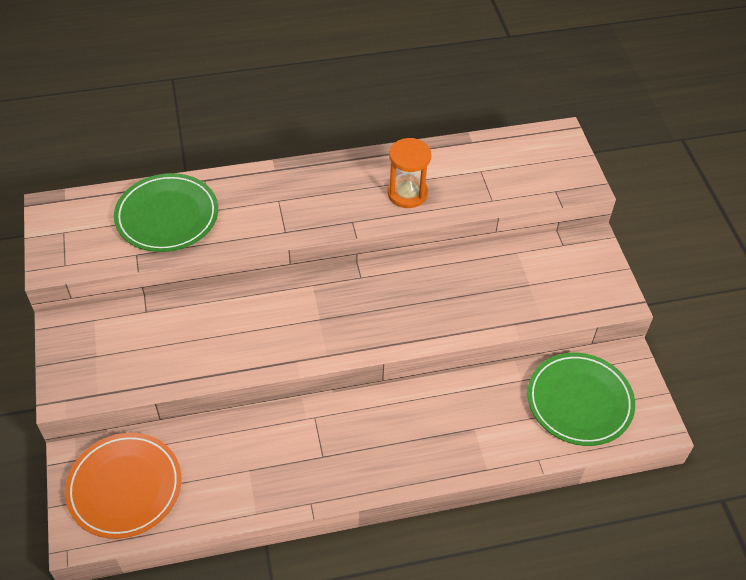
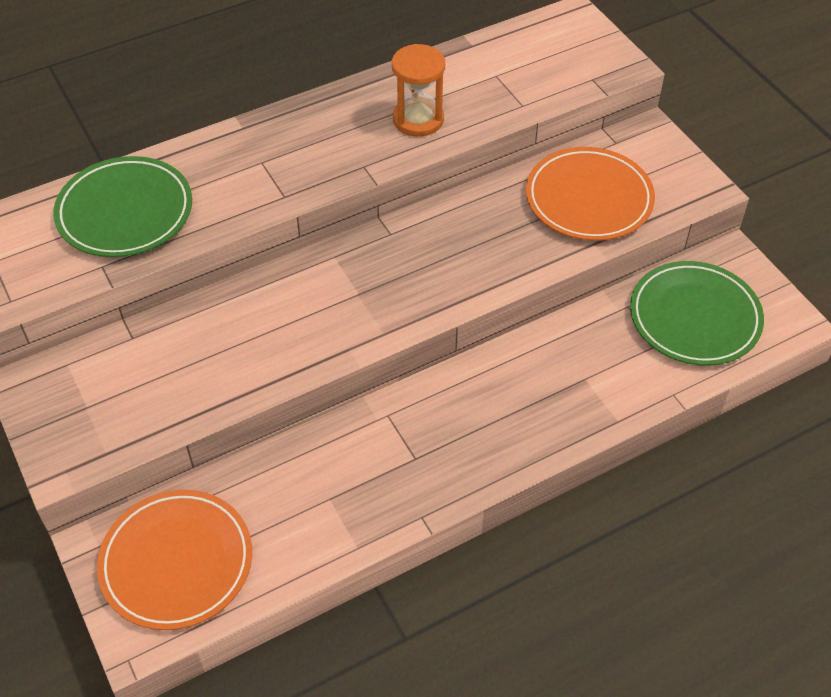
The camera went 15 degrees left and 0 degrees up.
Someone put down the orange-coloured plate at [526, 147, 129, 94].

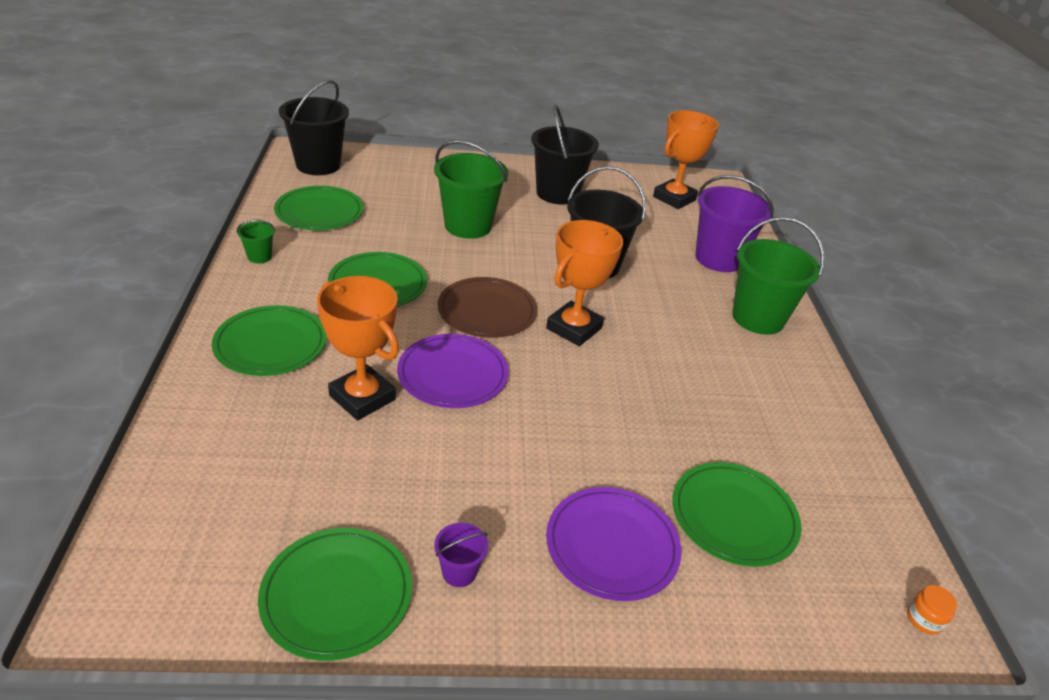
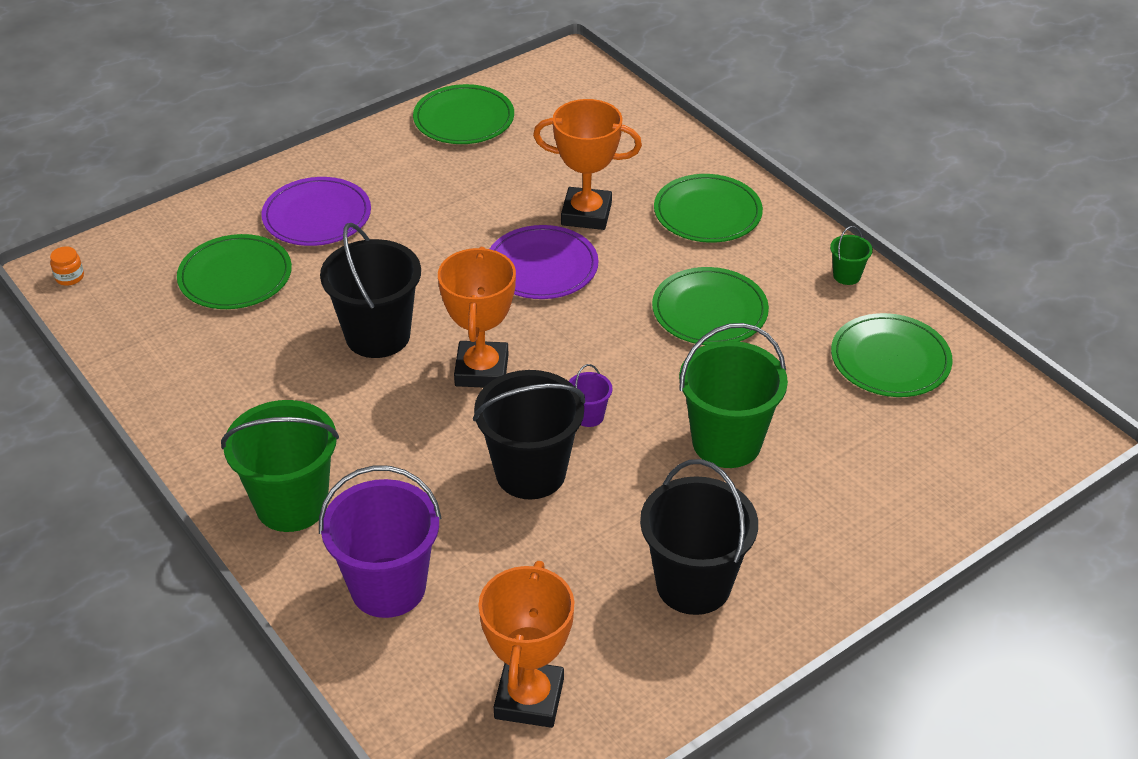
The camera went 150 degrees right and 5 degrees up.
Someone carried the jet-black bucket from [279, 80, 70, 95] to [320, 223, 101, 135].
Someone carried the violet bucket from [434, 523, 54, 64] to [569, 364, 43, 63].
Someone took away the russet plate at [438, 277, 99, 61].

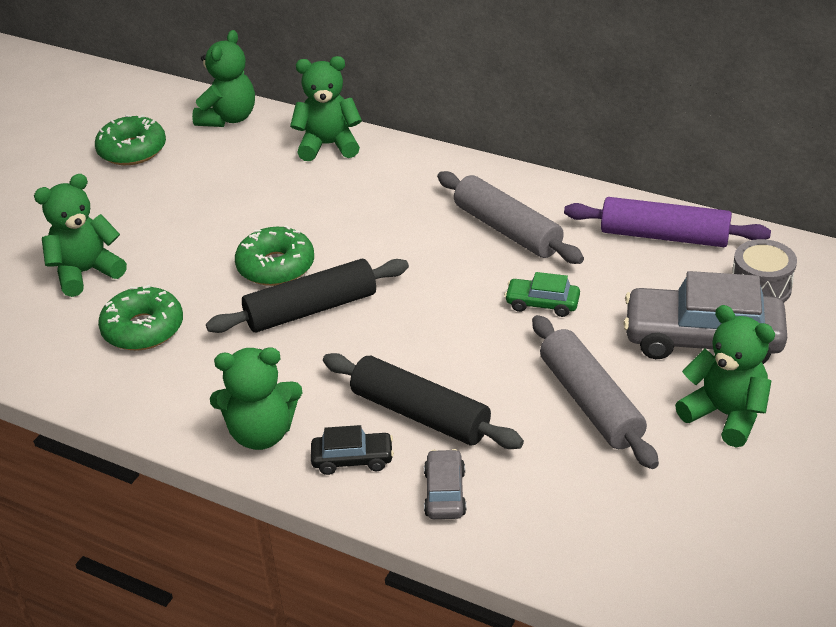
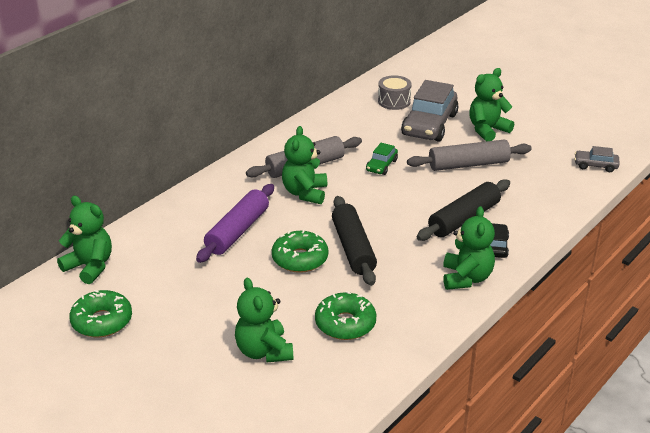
The camera went 80 degrees left and 5 degrees down.
Someone carried the emerald teddy bear from [290, 56, 72, 105] to [282, 126, 45, 78].
Someone carried the gray car from [424, 449, 43, 70] to [574, 146, 45, 26].
Someone carried the violet rolling pin from [564, 197, 207, 50] to [196, 184, 78, 79].

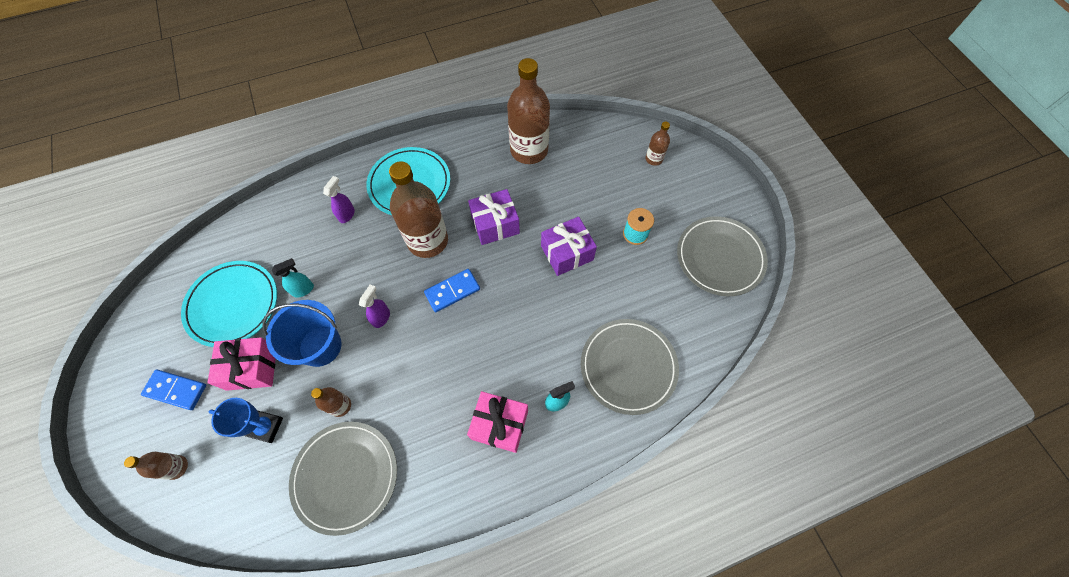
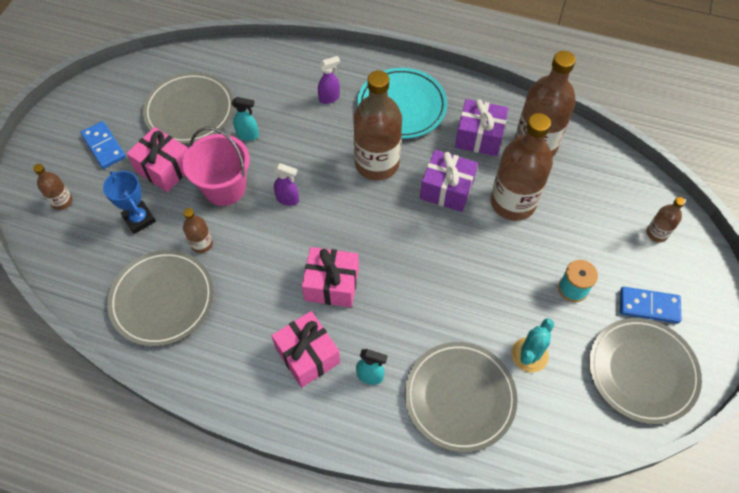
The camera went 40 degrees right and 5 degrees down.
Someone repainted the turquoise plate at [181, 261, 96, 86], which became the gray plate at [143, 72, 91, 72].
Someone repainted the blue bucket at [262, 300, 80, 67], which became the rose-pink bucket at [183, 127, 67, 79].
Someone rotated the violet spray cleaner at [359, 284, 31, 44] by 45 degrees clockwise.
Someone carried the blue domino piece from [424, 269, 56, 43] to [620, 287, 61, 36].
Someone carried the violet present from [541, 217, 56, 59] to [455, 99, 53, 57].
Someone put down the rose-pink present at [302, 247, 57, 60].
Someone put down the russet drink bottle at [491, 113, 62, 108].
Someone put down the turquoise cactus at [511, 319, 43, 54].

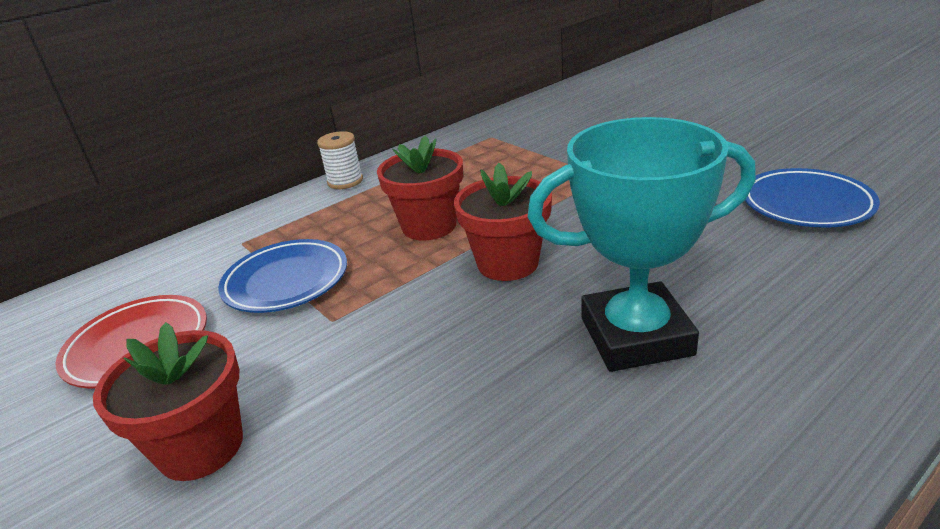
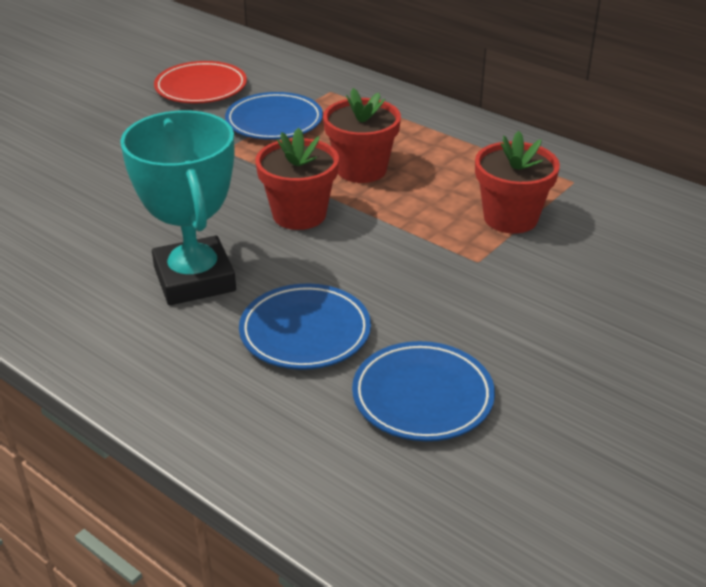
The camera went 75 degrees right and 5 degrees up.
Someone carried the scarlet flower pot from [93, 322, 150, 159] to [475, 131, 85, 103].
Someone took away the snow-white bobbin at [317, 131, 46, 58].
Someone put down the blue plate at [239, 284, 132, 86].

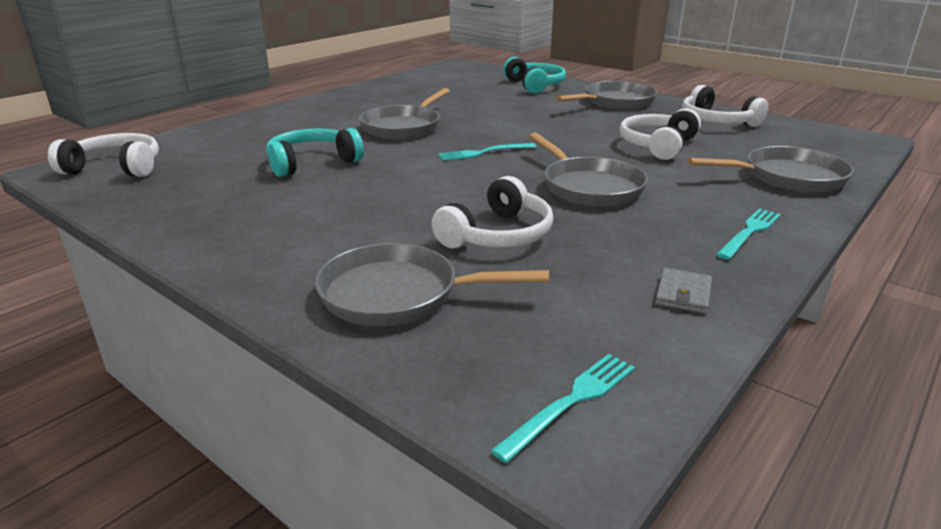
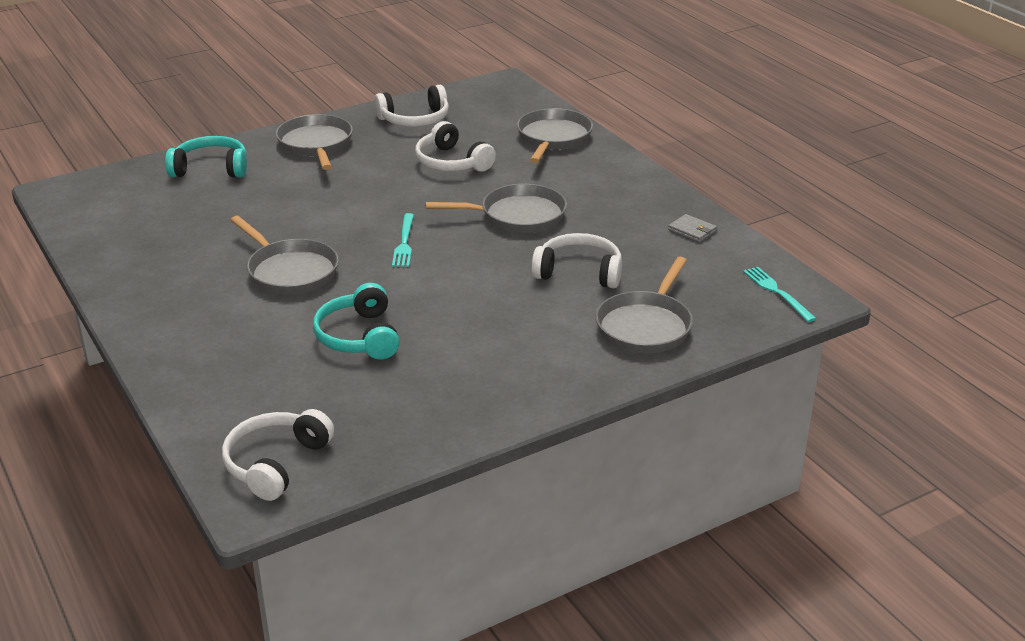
The camera went 70 degrees left and 5 degrees up.
Someone rotated the snow-white headphones at [432, 176, 121, 73] by 45 degrees counterclockwise.
Someone took away the turquoise table fork at [716, 209, 65, 51].

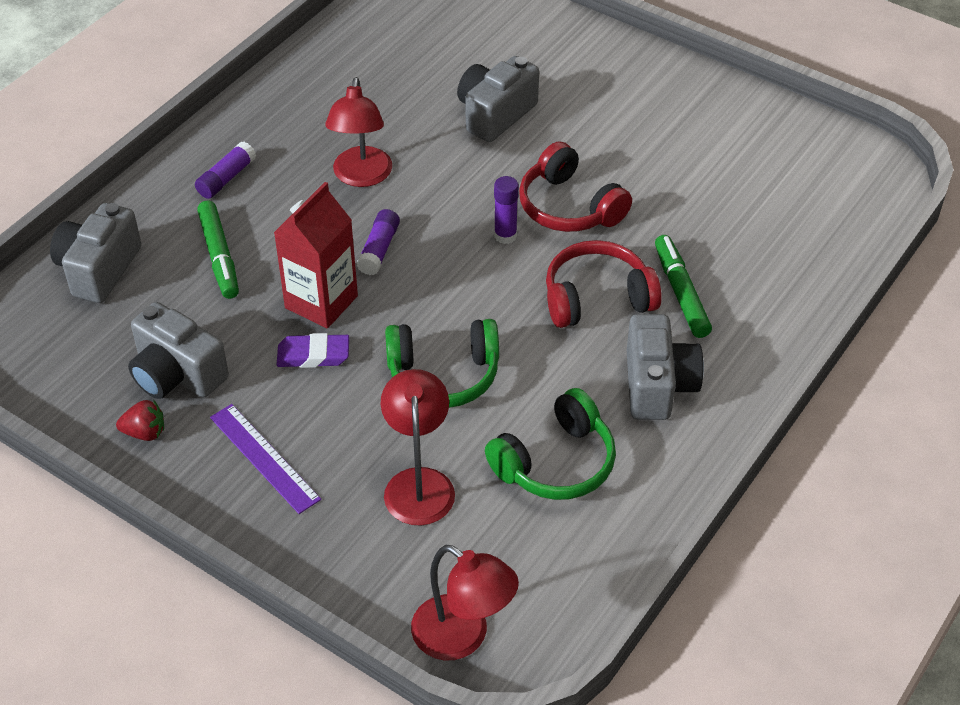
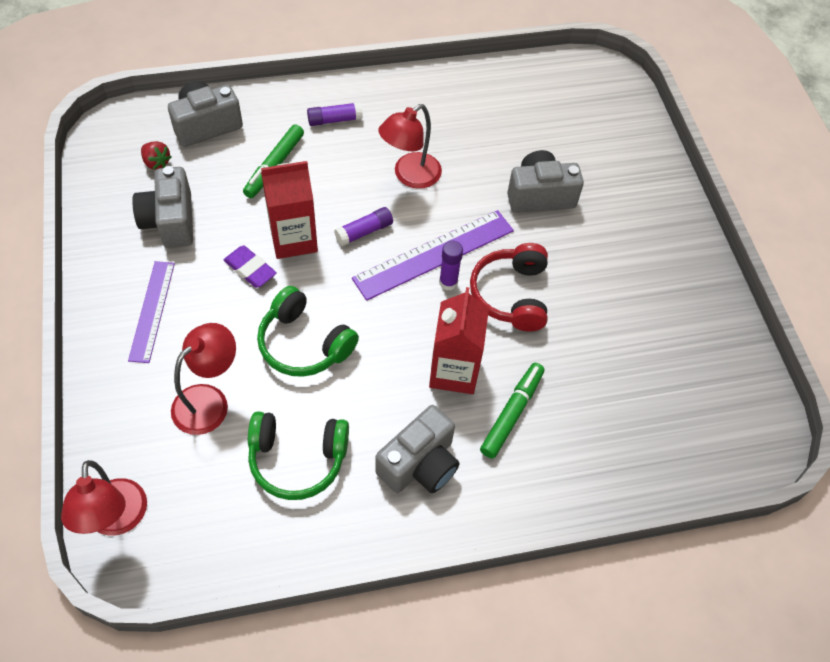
The camera went 40 degrees right and 10 degrees up.
Someone carried the scarlet strawberry from [116, 400, 48, 41] to [141, 141, 30, 29].
Someone swapped the scarlet headphones at [546, 240, 116, 88] for the scarlet carton at [429, 287, 60, 107].
Someone put down the violet measuring stick at [352, 210, 162, 91].

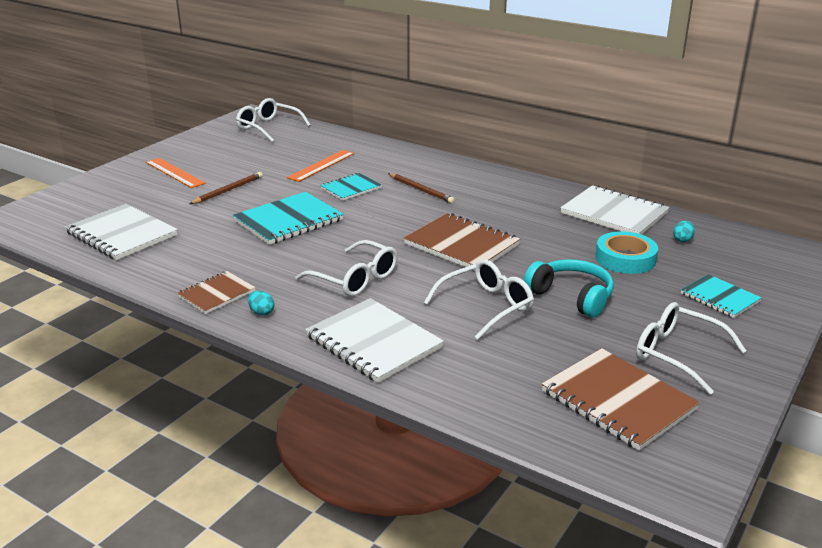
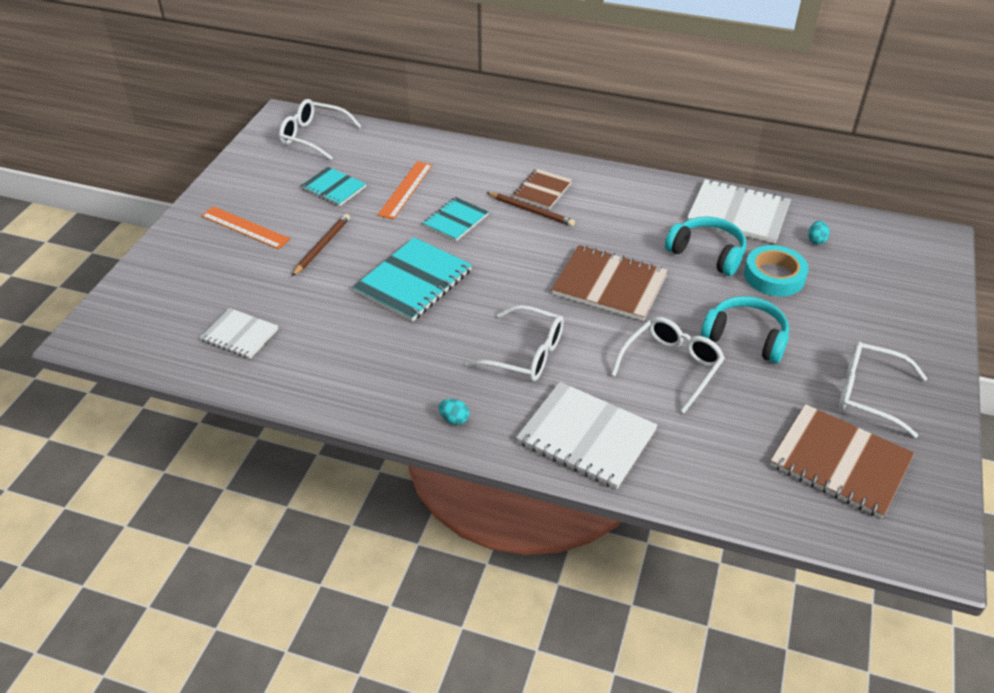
The camera went 15 degrees left and 15 degrees up.
Someone scaled the snow-white exercise book at [65, 204, 113, 56] by 0.60.
Someone carried the russet exercise book from [177, 271, 79, 43] to [513, 168, 59, 41].
Someone carried the turquoise exercise book from [681, 274, 81, 44] to [301, 167, 65, 39].
Someone put down the turquoise headphones at [665, 217, 81, 59].

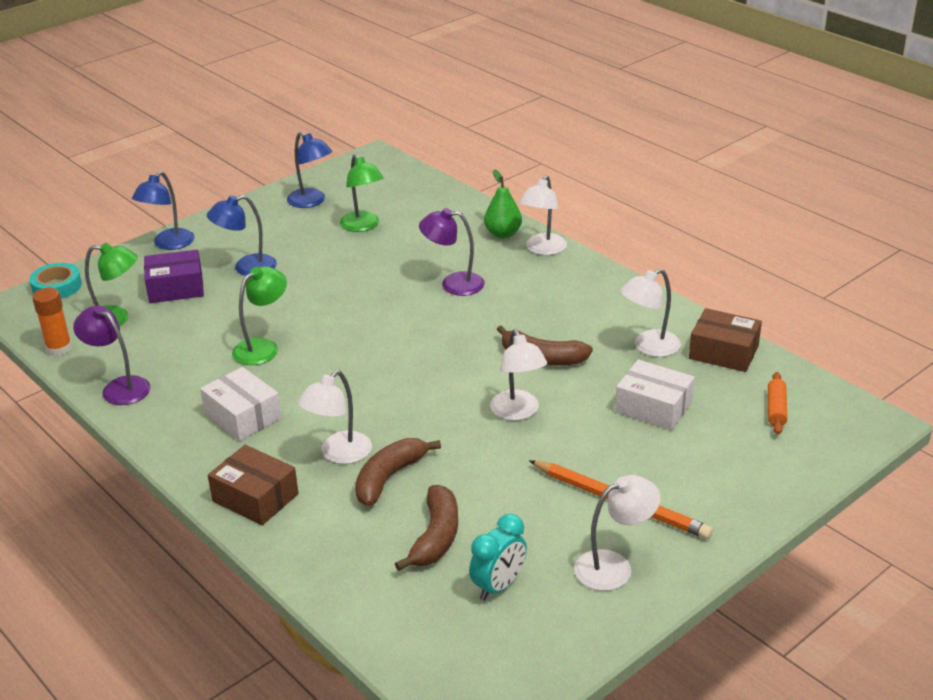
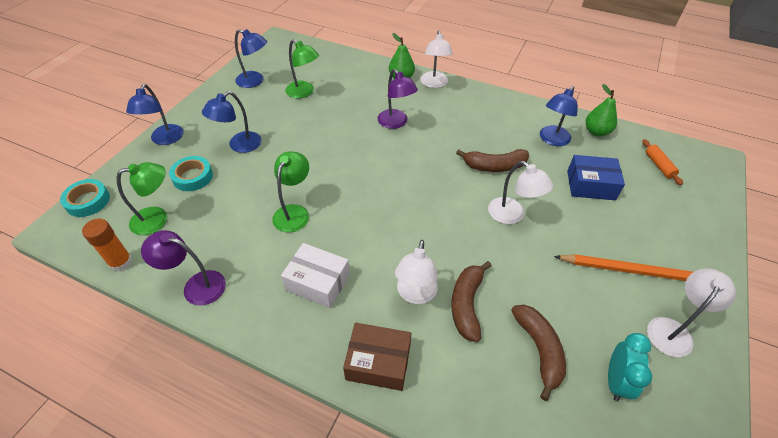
The camera went 25 degrees left and 15 degrees up.
Someone swapped the violet parcel at [144, 250, 60, 53] for the turquoise tape at [169, 156, 44, 35].
Someone rotated the violet reading lamp at [419, 208, 66, 88] by 105 degrees counterclockwise.
Someone repainted the snow-white parcel at [615, 360, 80, 70], which became the blue parcel at [567, 155, 58, 45].
Someone repainted the snow-white reading lamp at [620, 269, 61, 88], which became the blue reading lamp at [540, 86, 38, 60].
Someone swapped the russet parcel at [689, 308, 73, 64] for the emerald pear at [586, 84, 31, 53].

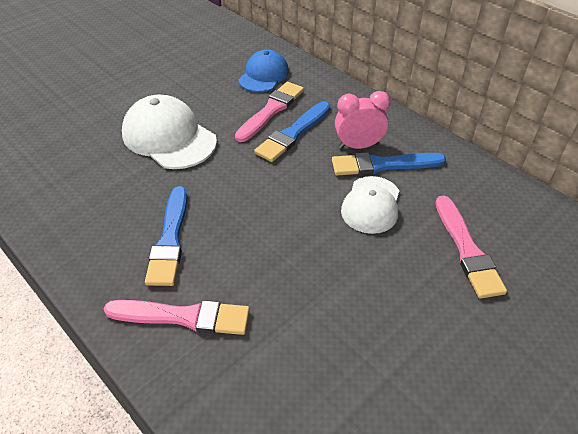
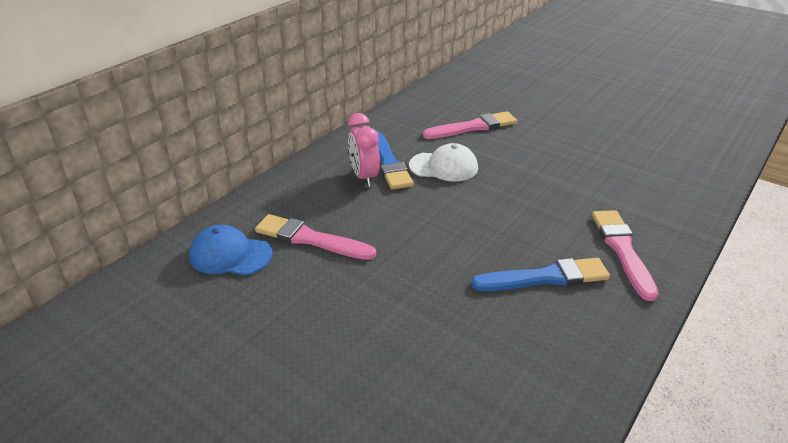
The camera went 100 degrees left and 10 degrees down.
Someone took away the snow-white peaked cap at [122, 95, 95, 74].
Someone took away the blue brush at [254, 101, 76, 61].

